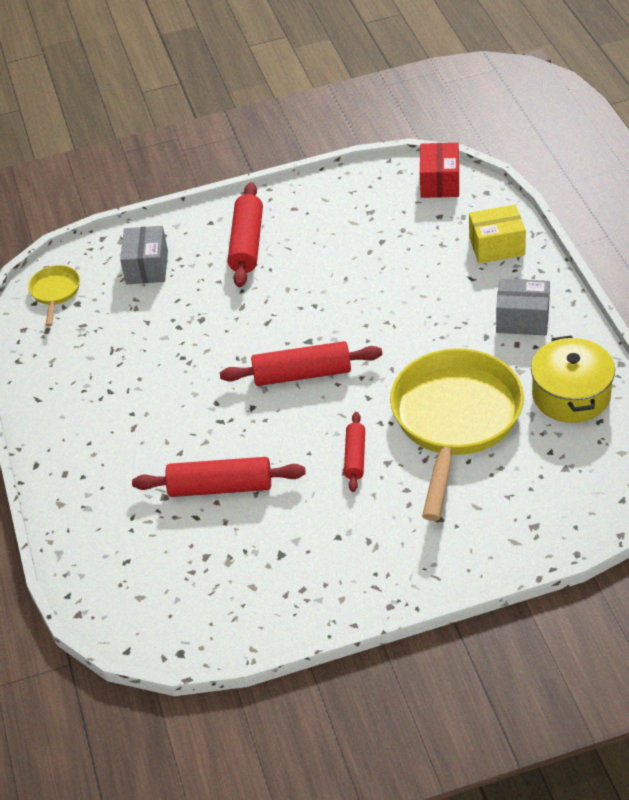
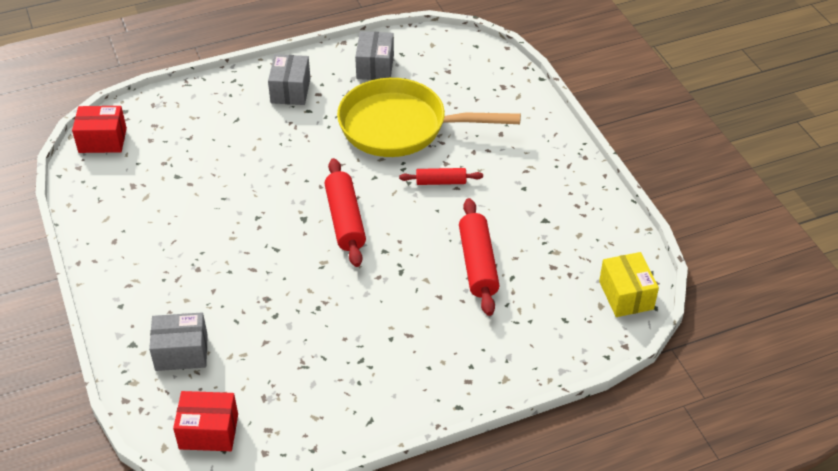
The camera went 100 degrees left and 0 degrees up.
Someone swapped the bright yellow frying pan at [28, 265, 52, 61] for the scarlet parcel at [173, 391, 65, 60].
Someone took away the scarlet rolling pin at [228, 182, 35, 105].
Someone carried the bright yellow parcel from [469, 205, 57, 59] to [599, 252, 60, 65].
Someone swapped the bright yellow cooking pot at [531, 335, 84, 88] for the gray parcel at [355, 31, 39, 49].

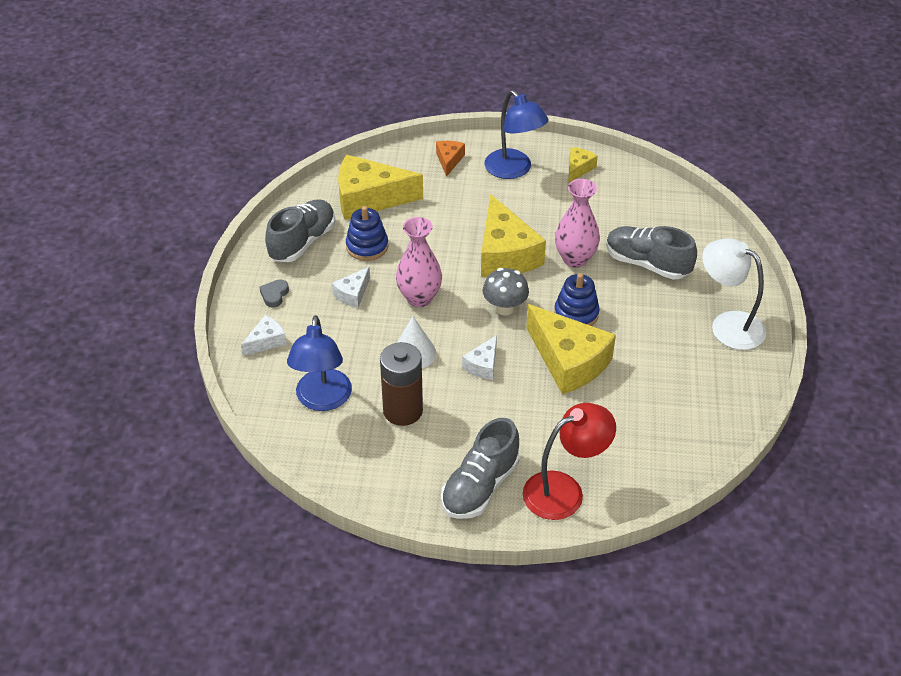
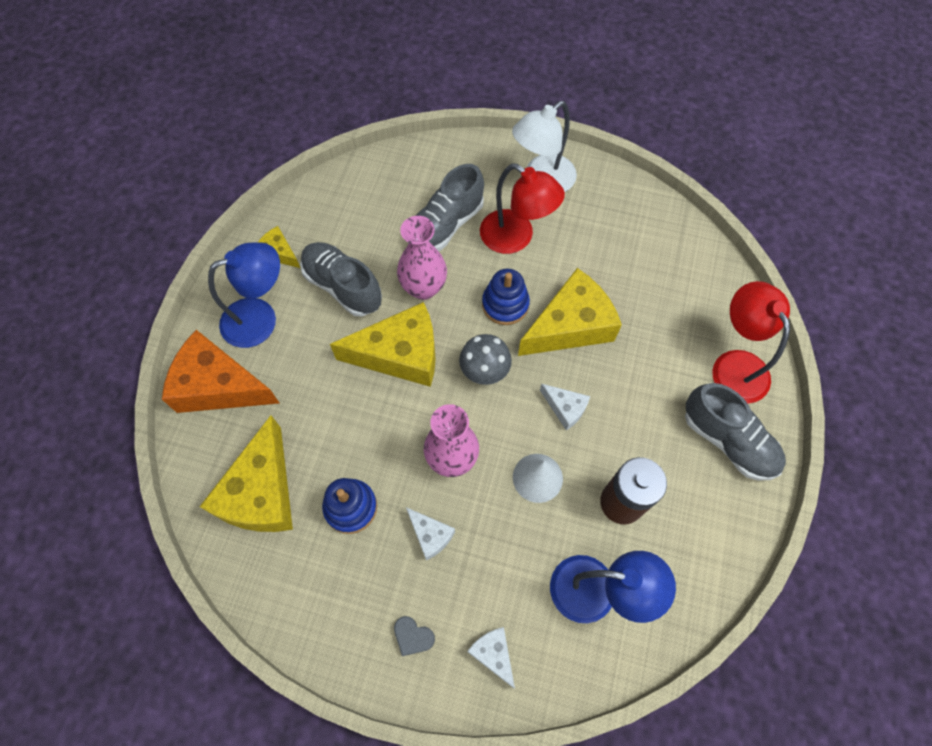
The camera went 80 degrees left and 20 degrees up.
Someone carried the gray shoe from [265, 199, 70, 63] to [300, 242, 82, 74].
Someone scaled the orange-coloured piece of cheese at [436, 141, 29, 36] by 2.08.
Someone put down the scarlet reading lamp at [480, 164, 85, 90].

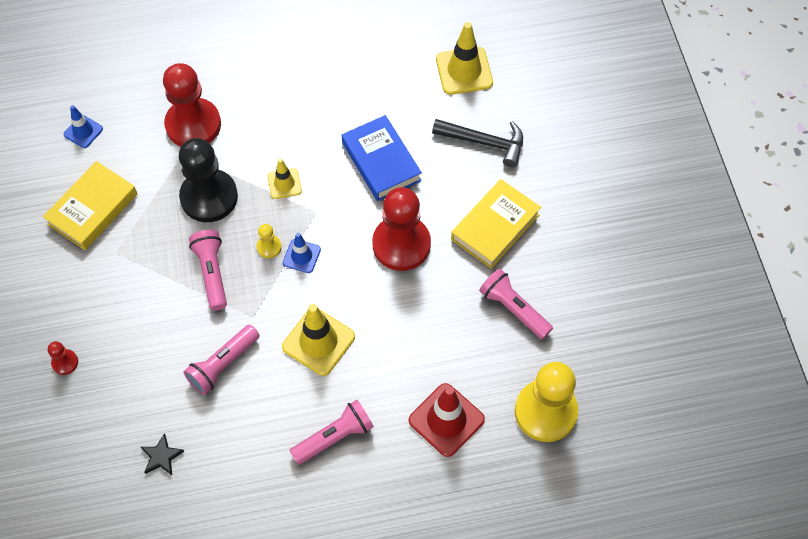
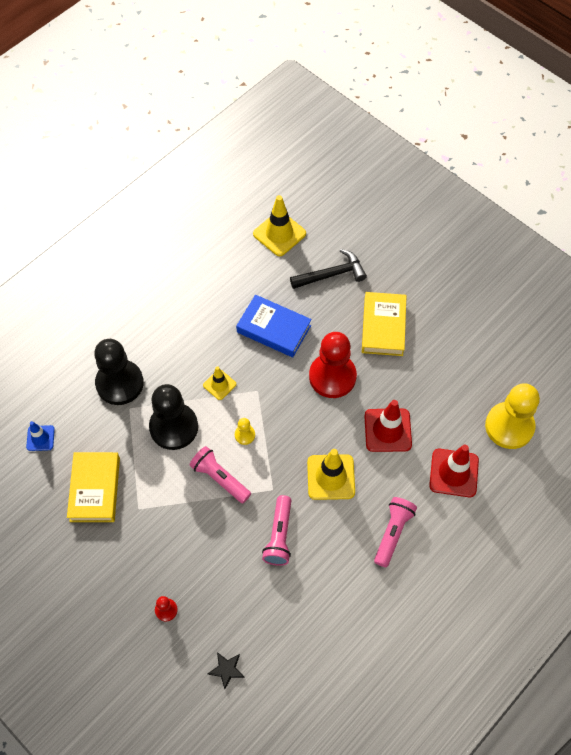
The camera went 35 degrees left and 0 degrees up.
Someone carried the jet-black star shape from [141, 433, 43, 42] to [208, 652, 37, 37].
Someone repainted the scarlet pawn at [163, 63, 58, 84], which became the jet-black pawn at [94, 339, 50, 66].
Someone took away the blue safety cone at [283, 233, 38, 40].
Someone took away the rose-pink pocket torch at [479, 269, 74, 70].
Someone put down the scarlet safety cone at [364, 400, 48, 52].

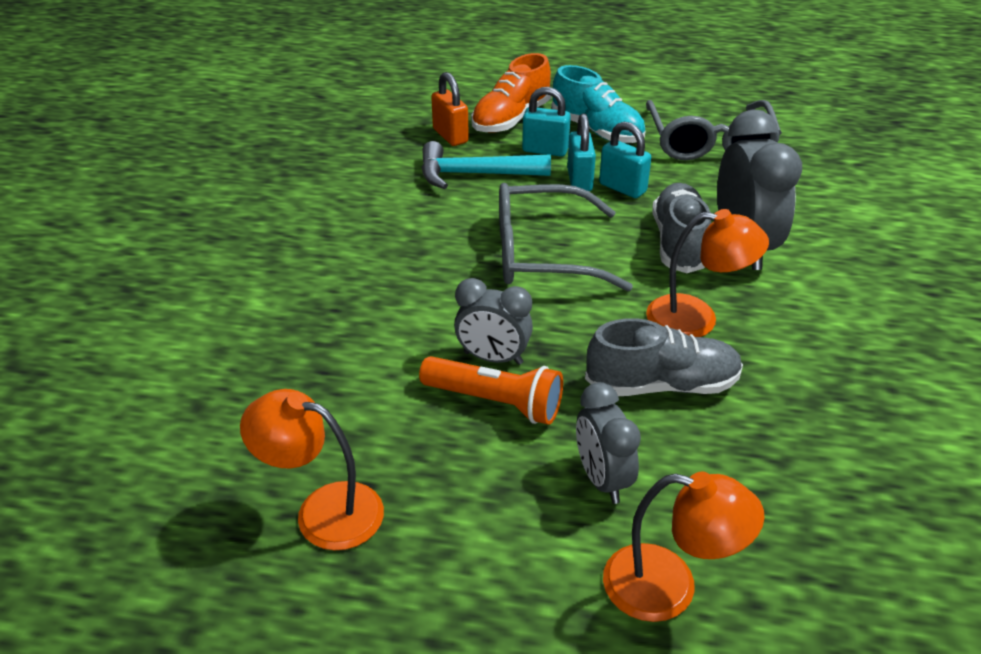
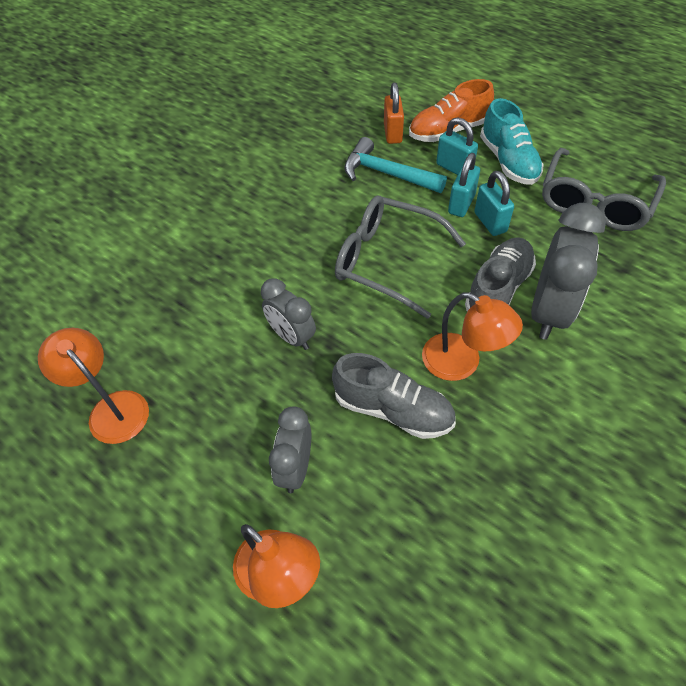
The camera went 30 degrees right and 15 degrees up.
Someone took away the orange-coloured pocket torch at [419, 356, 144, 69].

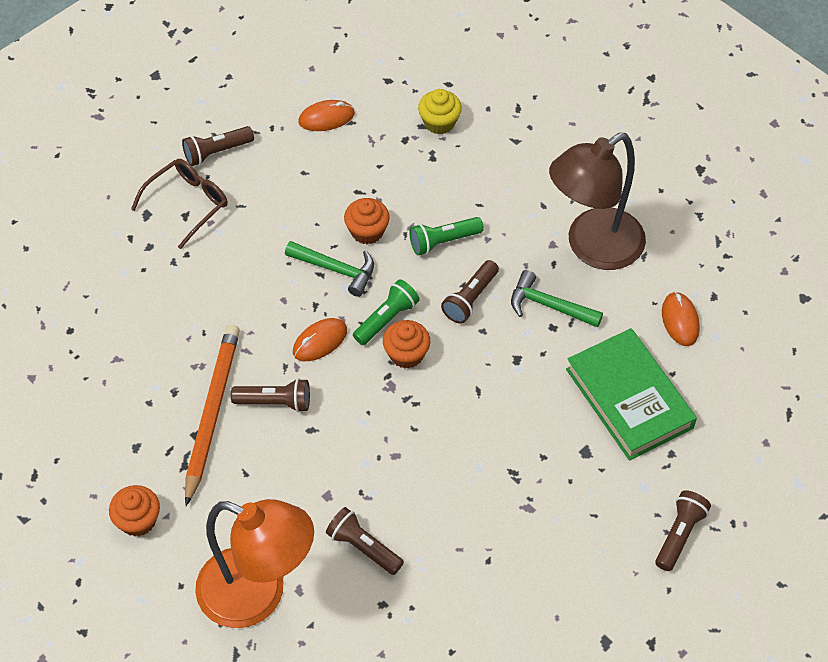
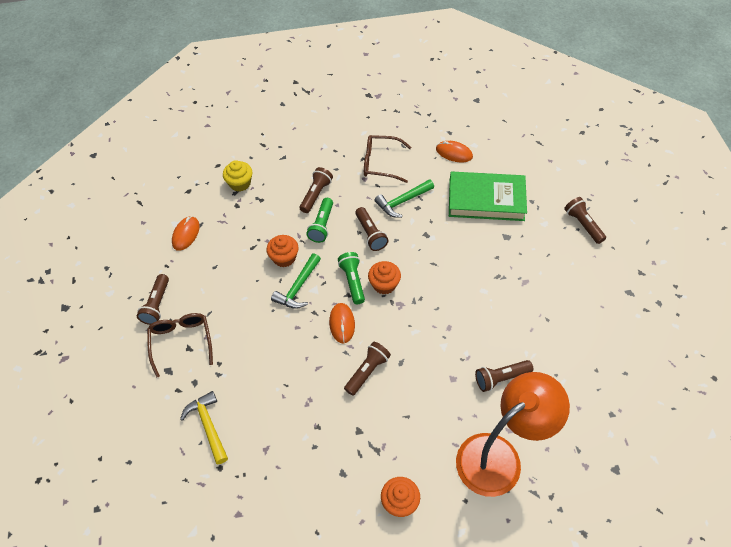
The camera went 55 degrees left and 0 degrees up.
Someone took away the orange-coloured lead pencil at [185, 325, 55, 181].
Someone rotated the emerald hammer at [285, 241, 89, 56] by 150 degrees clockwise.
Someone swapped the russet reading lamp at [549, 133, 97, 137] for the russet eyeglasses at [364, 135, 47, 48].
Someone put down the bright yellow hammer at [180, 391, 48, 73].
Someone put down the russet pocket torch at [300, 167, 33, 46].

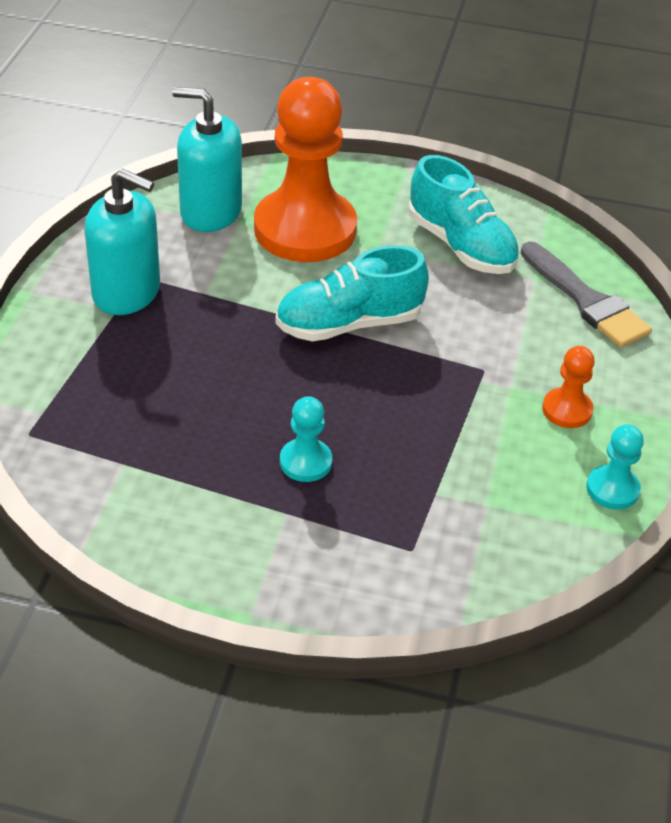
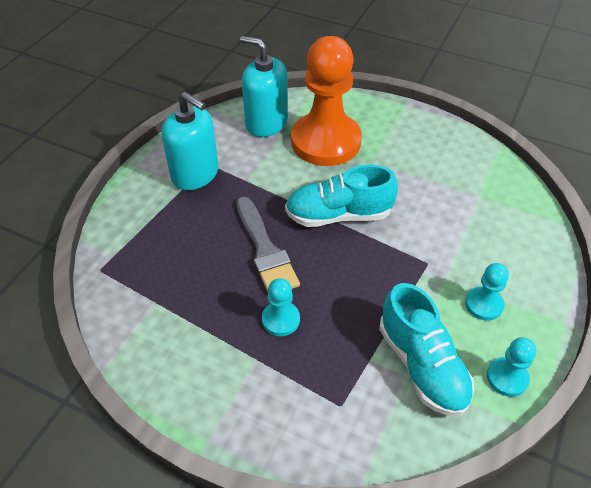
The camera went 15 degrees right and 5 degrees up.
Someone carried the turquoise shoe from [409, 155, 111, 119] to [379, 283, 95, 133].
Someone carried the gray brush from [521, 242, 131, 106] to [236, 197, 64, 95].
Someone repainted the orange-coloured pawn at [542, 346, 53, 82], which became the turquoise pawn at [465, 263, 44, 58].

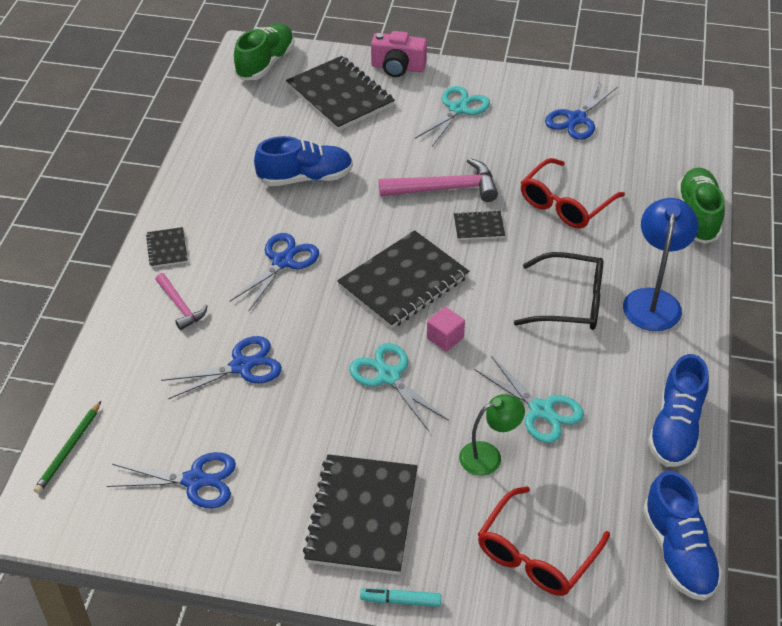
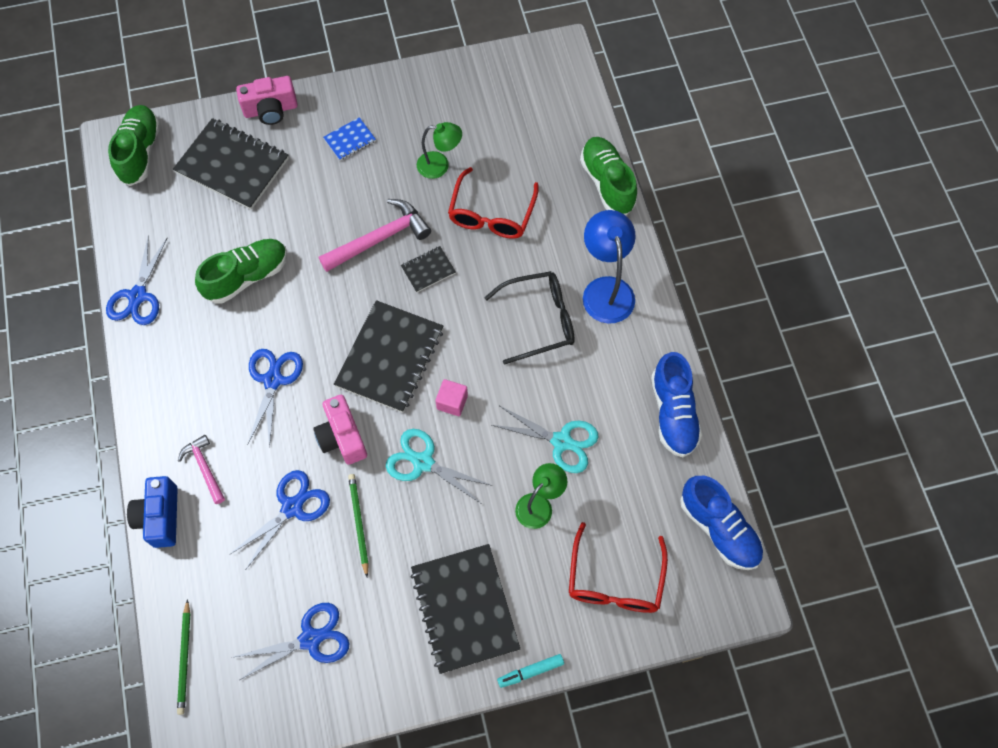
The camera went 25 degrees left and 20 degrees up.
Someone took away the jet-black exercise book at [146, 227, 42, 41].
Someone rotated the rose-pink hammer at [155, 273, 52, 57] by 150 degrees counterclockwise.
Someone repainted the blue shoe at [254, 136, 99, 50], which became the emerald shoe at [195, 239, 92, 65].
Someone swapped the turquoise shears at [415, 86, 75, 60] for the blue exercise book at [323, 117, 53, 43].
Someone carried the blue shears from [545, 82, 72, 58] to [106, 235, 61, 90].
Someone put down the blue camera at [127, 476, 51, 72].
Someone put down the rose-pink camera at [313, 395, 54, 70].
Someone put down the emerald lead pencil at [348, 474, 21, 103].
Someone put down the emerald reading lamp at [417, 122, 45, 57].

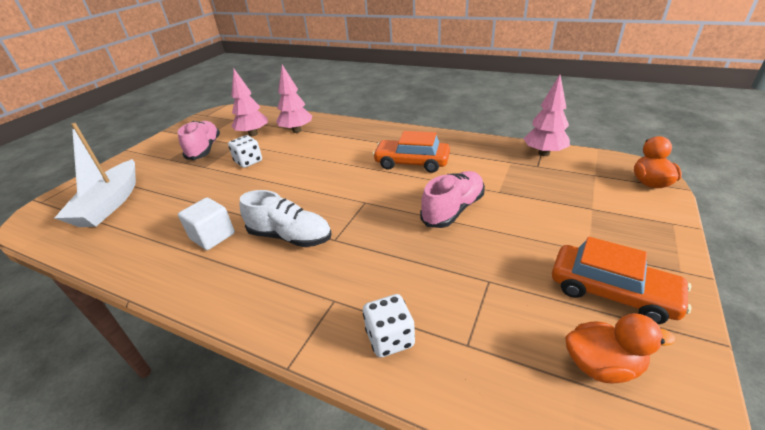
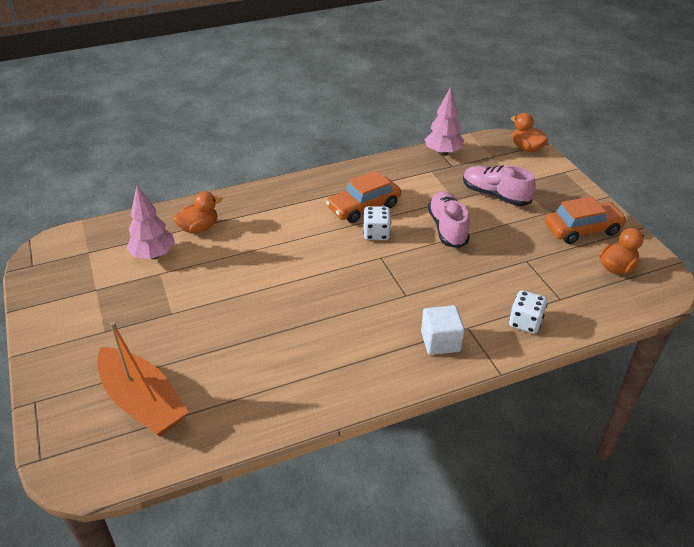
The camera went 50 degrees left and 5 degrees up.
Someone repainted the snow-white toy boat at [55, 123, 81, 104], which became the orange-coloured toy boat at [97, 321, 91, 115].
Someone carried the rose-pink shoe from [178, 121, 42, 39] to [463, 165, 73, 41].
Someone carried the snow-white solid cube from [178, 198, 57, 52] to [421, 305, 44, 50].
Someone carried the snow-white dice from [228, 135, 34, 33] to [363, 206, 28, 34].
Someone took away the snow-white shoe at [240, 190, 92, 57].
Someone swapped the rose-pink toy tree at [276, 65, 36, 68] for the orange-coloured rubber duck at [173, 191, 50, 43].

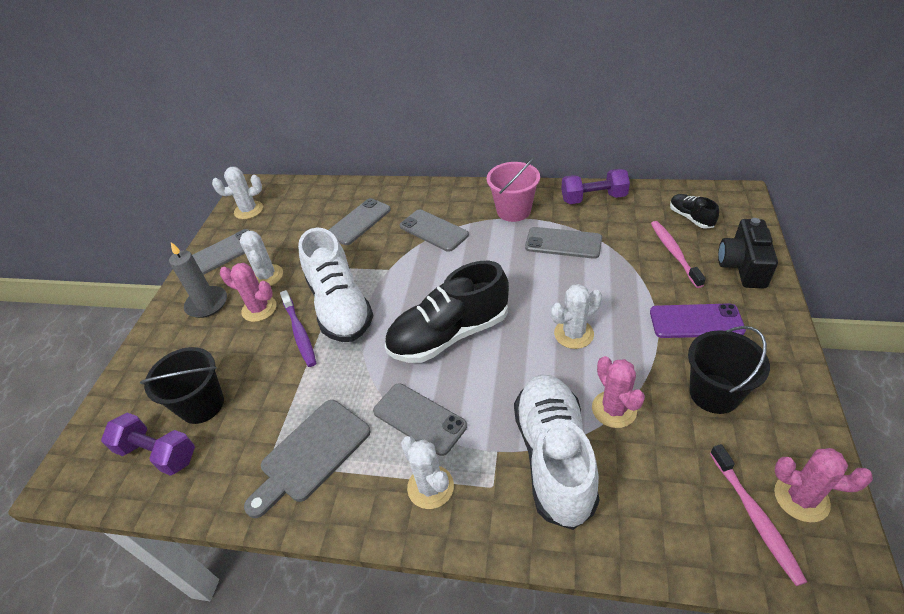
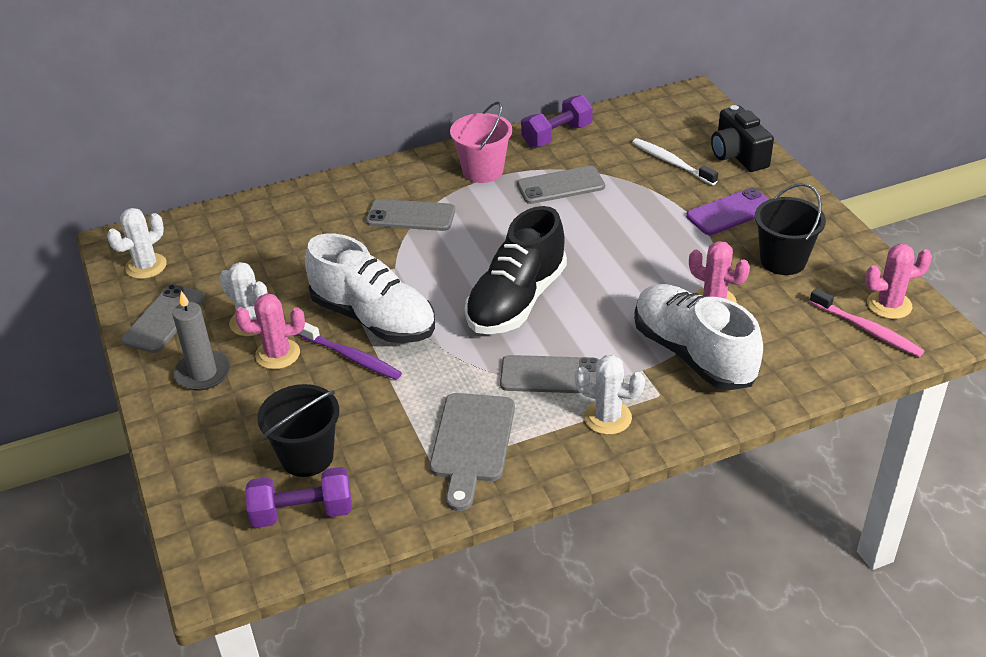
The camera went 35 degrees left and 5 degrees down.
Someone took away the gray mobile phone at [329, 198, 62, 47].
Someone took away the snow-white cactus at [551, 284, 51, 65].
Someone repainted the rose-pink toothbrush at [651, 221, 55, 67], which became the snow-white toothbrush at [632, 138, 86, 47].
Someone took away the jet-black shoe at [670, 194, 49, 35].

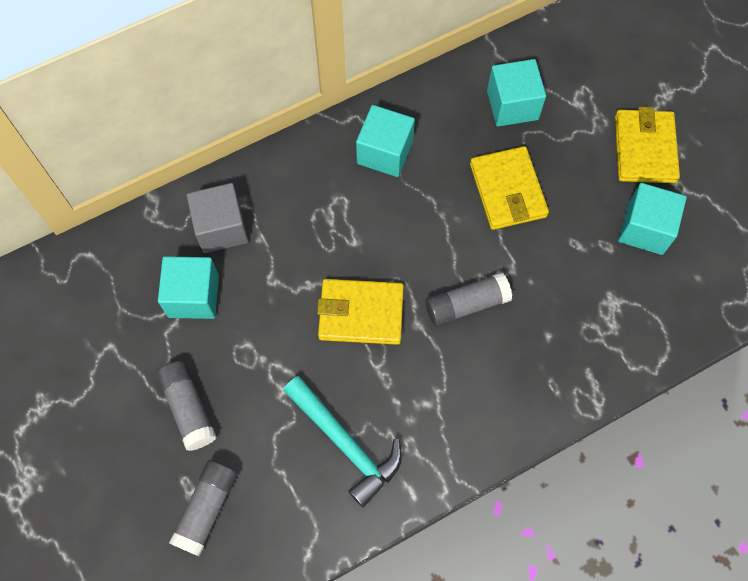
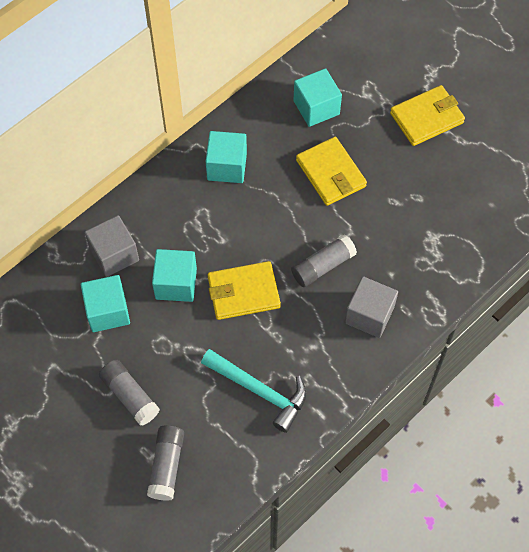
The camera went 15 degrees left and 5 degrees down.
Someone rotated the bright yellow wallet at [615, 107, 65, 76] by 75 degrees clockwise.
Someone carried the turquoise solid cube from [618, 183, 69, 72] to [152, 249, 45, 53].
Someone put down the gray solid cube at [345, 276, 53, 62].

